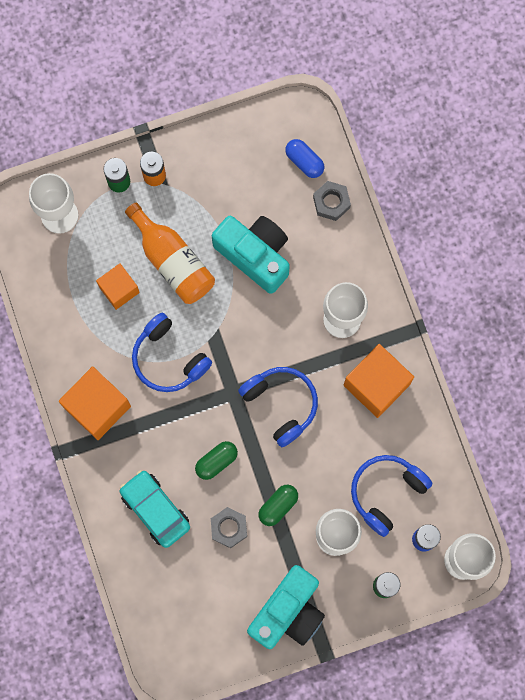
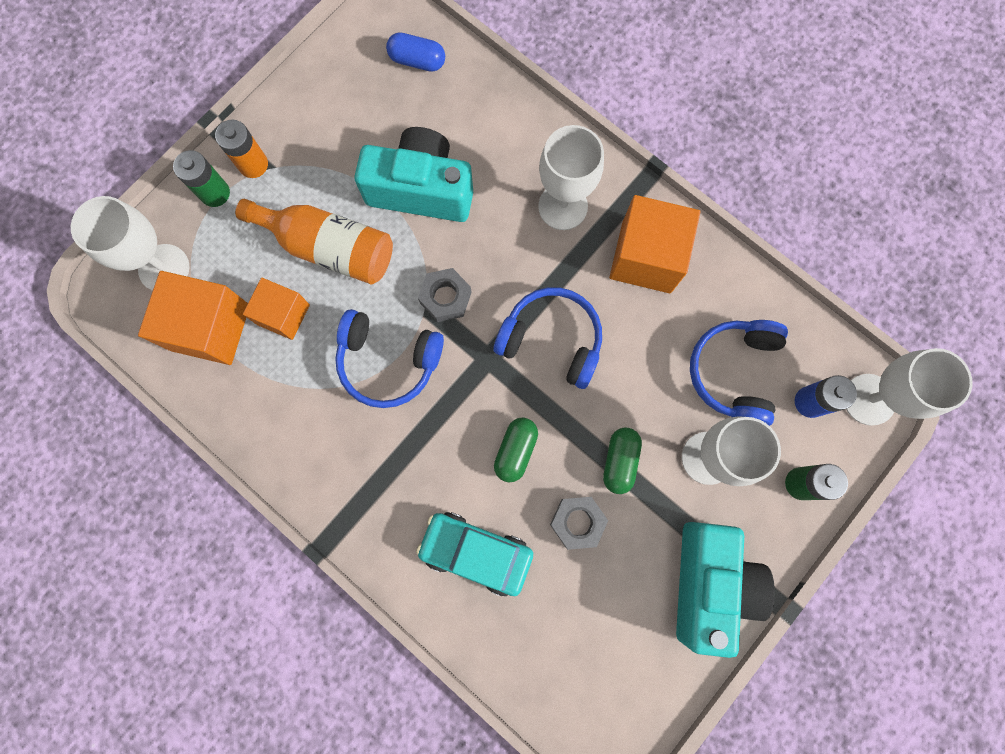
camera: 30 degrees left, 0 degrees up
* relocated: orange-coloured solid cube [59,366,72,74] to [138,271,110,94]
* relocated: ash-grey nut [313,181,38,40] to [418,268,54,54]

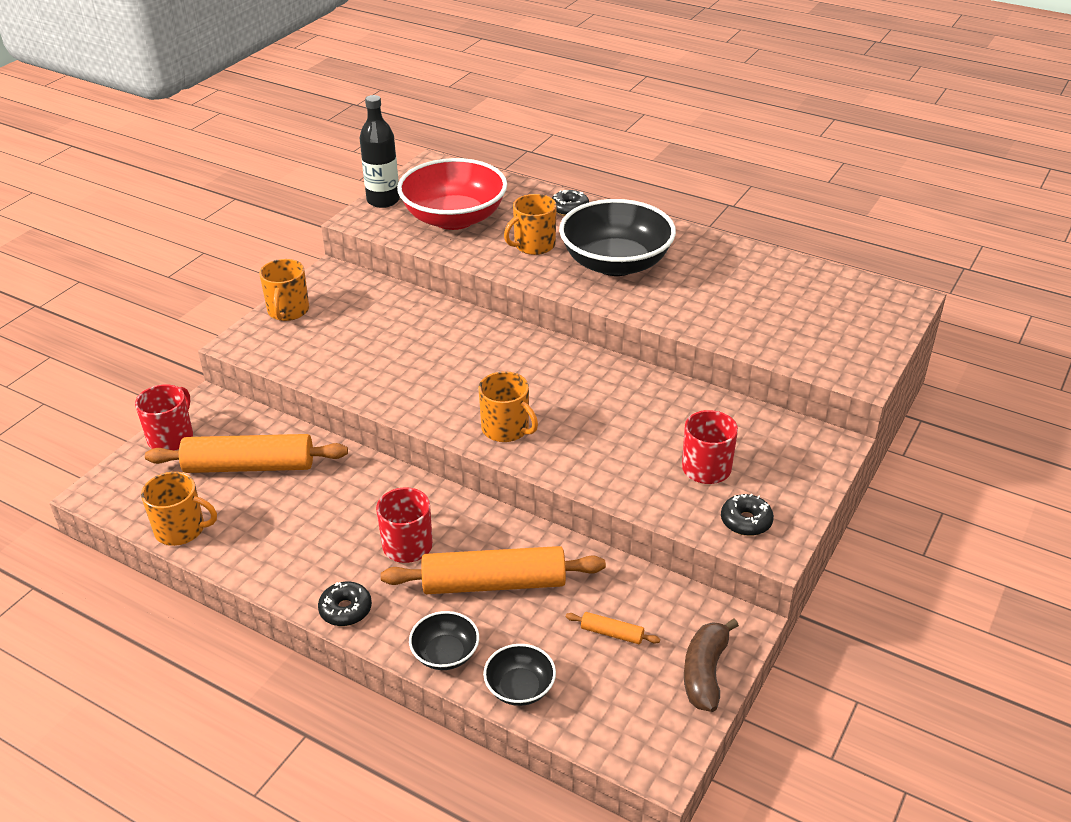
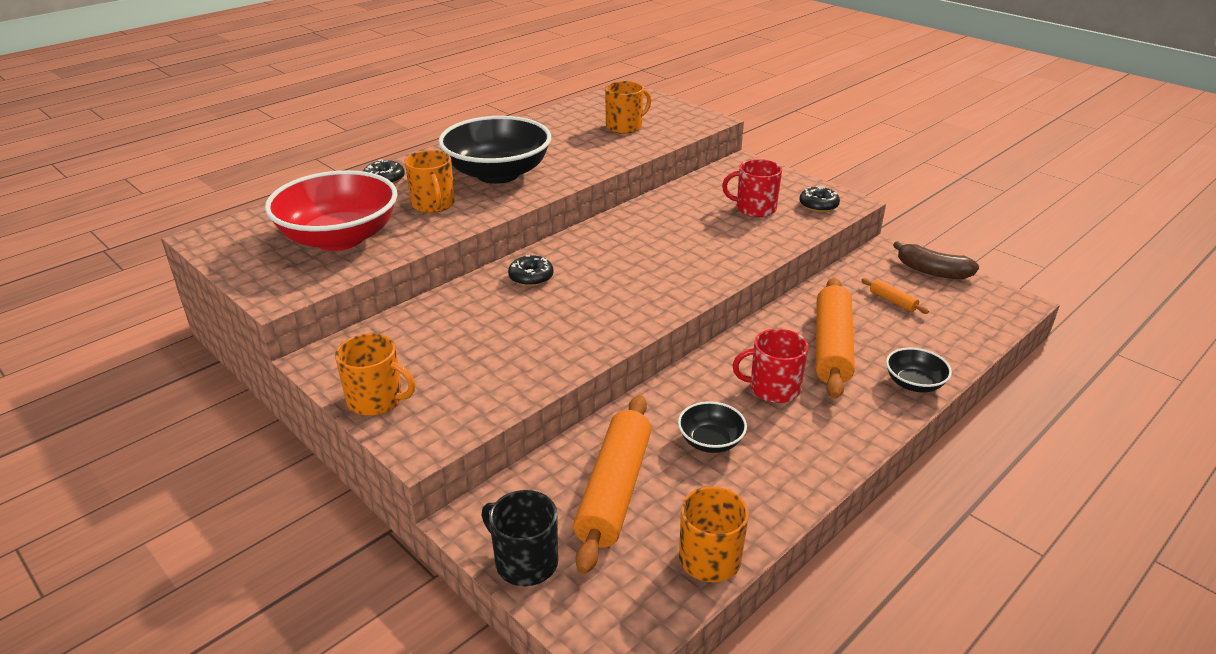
camera: 75 degrees left, 5 degrees down
* colour: red mug [135,384,58,66] to jet-black mug [482,490,76,96]
* relocated: jet-black doughnut [318,581,54,45] to [508,255,46,31]
* missing: jet-black flask [360,95,40,113]
* relocated: orange-coloured mug [478,371,60,71] to [605,81,46,53]
* relocated: jet-black deep dish [483,644,73,62] to [678,401,69,52]
* spun: orange-coloured rolling pin [566,612,94,32] = [861,278,68,36] 75 degrees counterclockwise

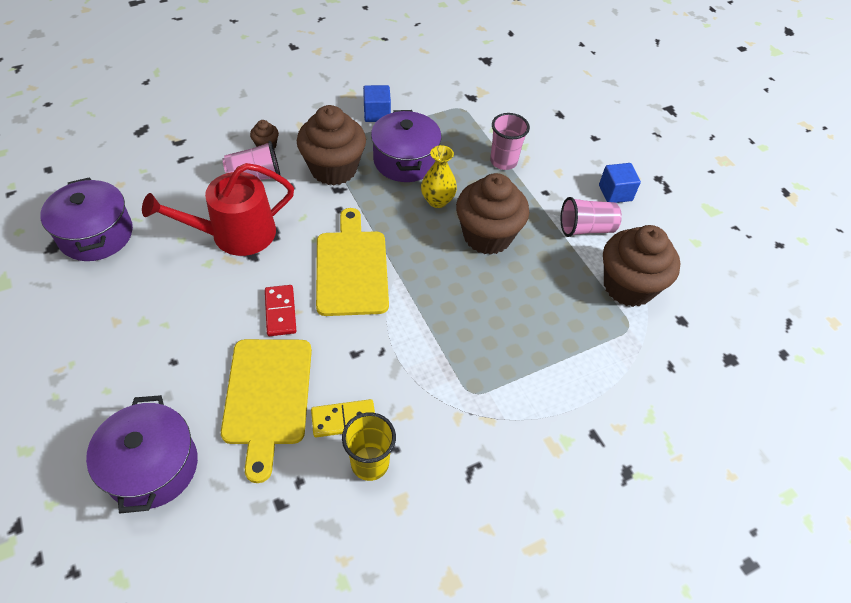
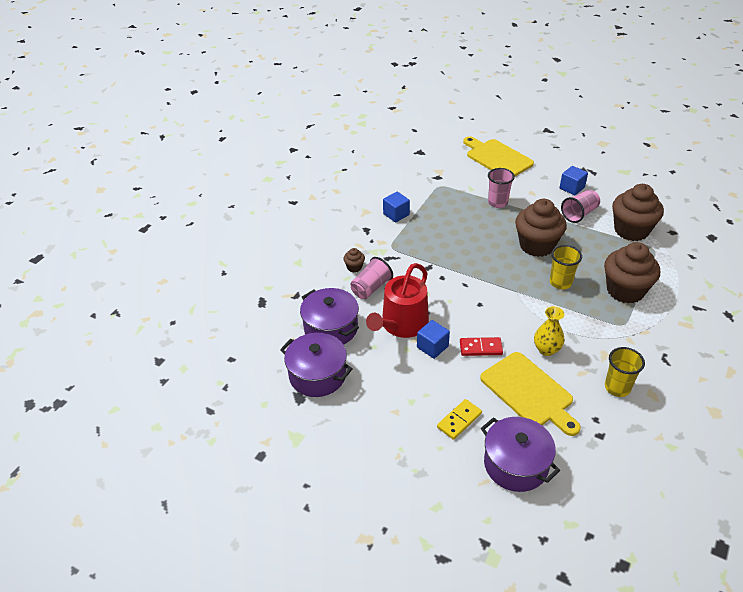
camera: 30 degrees left, 10 degrees down
* spun: red domino tile [265,285,31,51] = [460,337,43,19] 45 degrees counterclockwise
* relocated: russet cupcake [297,105,69,80] to [604,242,56,62]
* relocated: golden domino tile [311,399,64,39] to [437,399,45,41]
* relocated: golden chopping board [316,208,73,108] to [463,136,71,40]
* relocated: purple cooking pot [371,110,70,72] to [300,288,59,57]
* relocated: golden tall vase [421,145,36,63] to [534,306,31,50]
* appeared: blue solid cube [417,320,33,39]
* appeared: golden beaker [550,245,32,44]

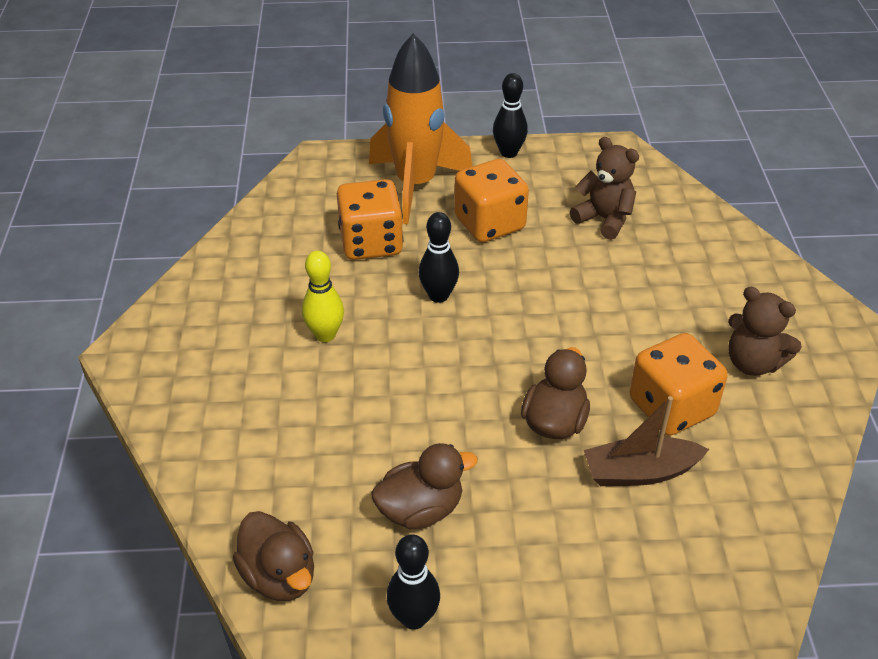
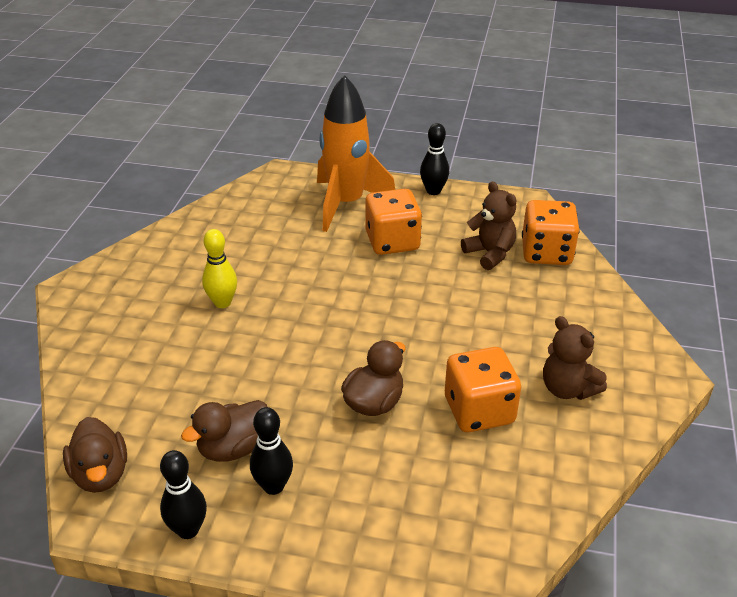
camera: 15 degrees right, 5 degrees down
* relocated: orange-coloured dice [337,179,66,81] to [522,200,58,65]
* spun: russet toy duck [371,443,107,86] = [181,400,86,62] 150 degrees clockwise
* relocated: jet-black bowling pin [419,212,40,91] to [250,407,43,88]
* missing: russet boat [584,396,125,90]

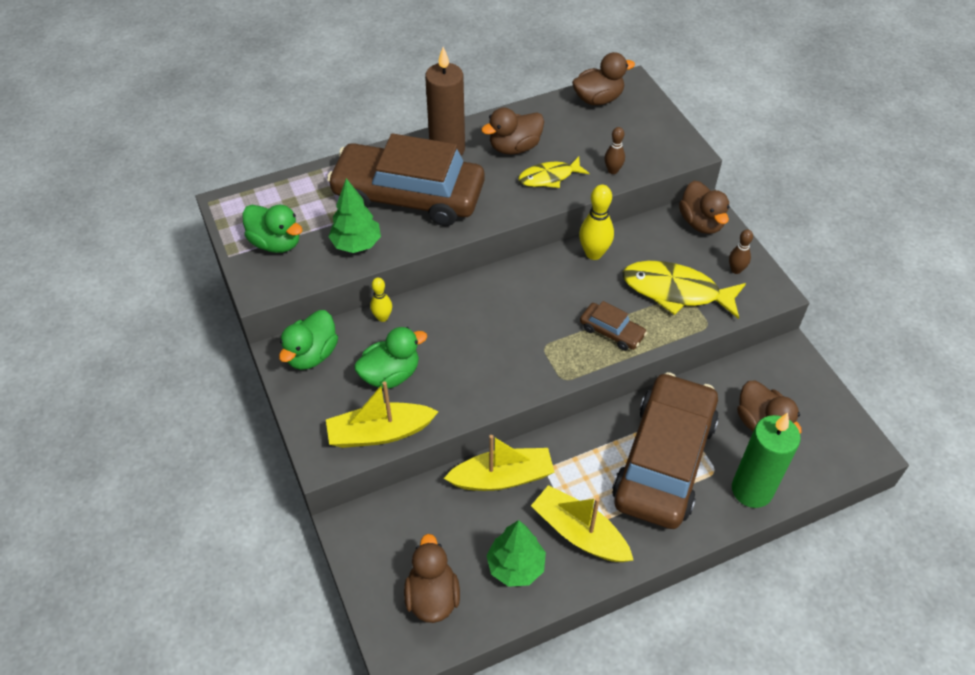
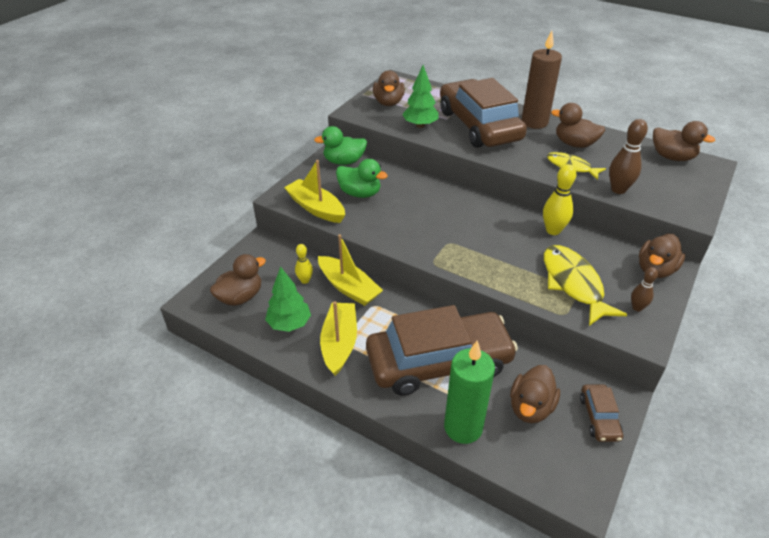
camera: 55 degrees right, 10 degrees down
* colour: green toy duck [242,205,60,48] to russet toy duck [373,70,32,36]
* relocated: golden bowling pin [370,278,22,44] to [295,244,18,40]
* relocated: russet automobile [580,301,67,50] to [580,384,43,58]
* size: russet bowling pin [604,127,21,47] = [609,119,39,75] x1.64

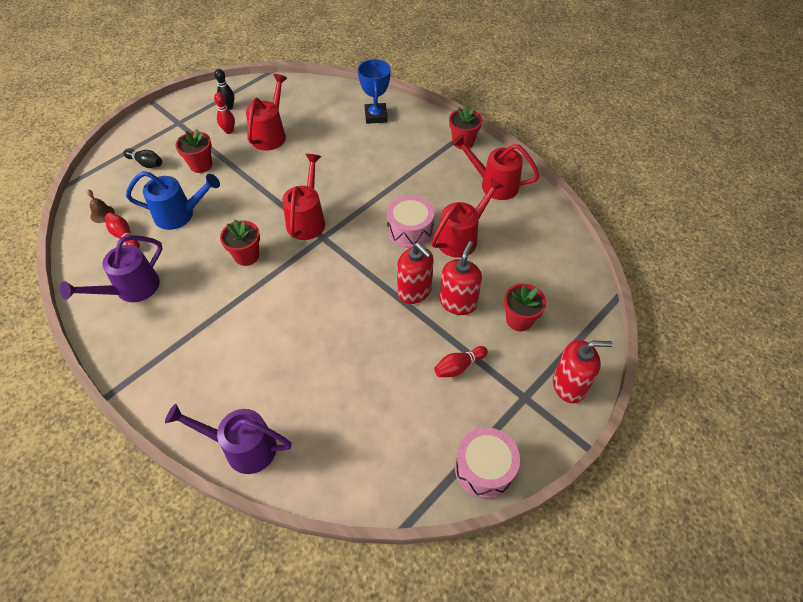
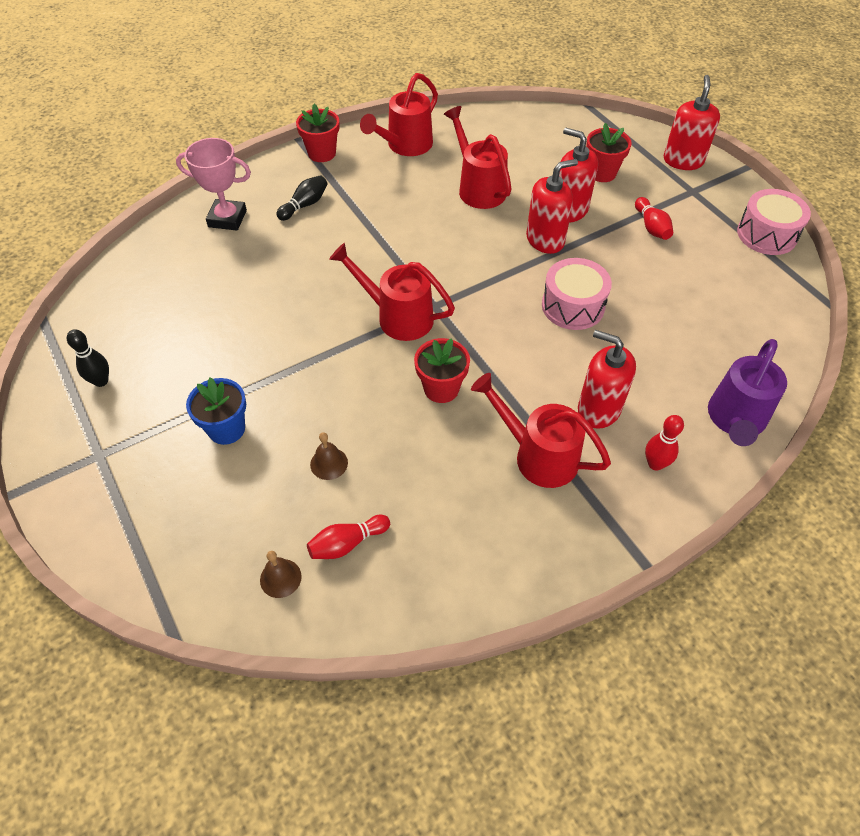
camera: 75 degrees left, 0 degrees up
* missing: purple watering pot [60,235,102,67]
* relocated: jet-black bowling pin [123,148,39,20] to [276,175,52,46]
* exchanged: blue watering pot [126,171,94,59] to russet bell [310,432,38,48]
* colour: red plant pot [176,129,36,44] to blue plant pot [186,378,60,67]
* relocated: red bowling pin [214,92,21,42] to [645,415,39,55]
* relocated: red watering pot [246,74,41,77] to [471,373,140,115]
* colour: blue trophy [358,59,33,65] to rosy trophy [176,138,75,92]
* relocated: rosy toy drum [387,195,47,53] to [542,258,70,72]
* appeared: red soap pump [578,330,58,99]

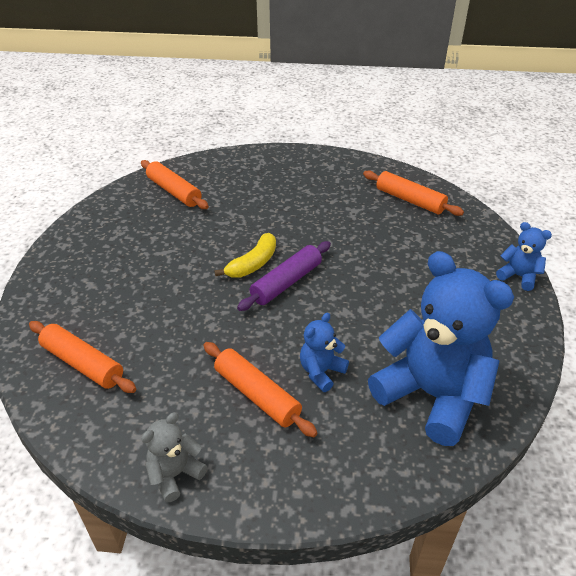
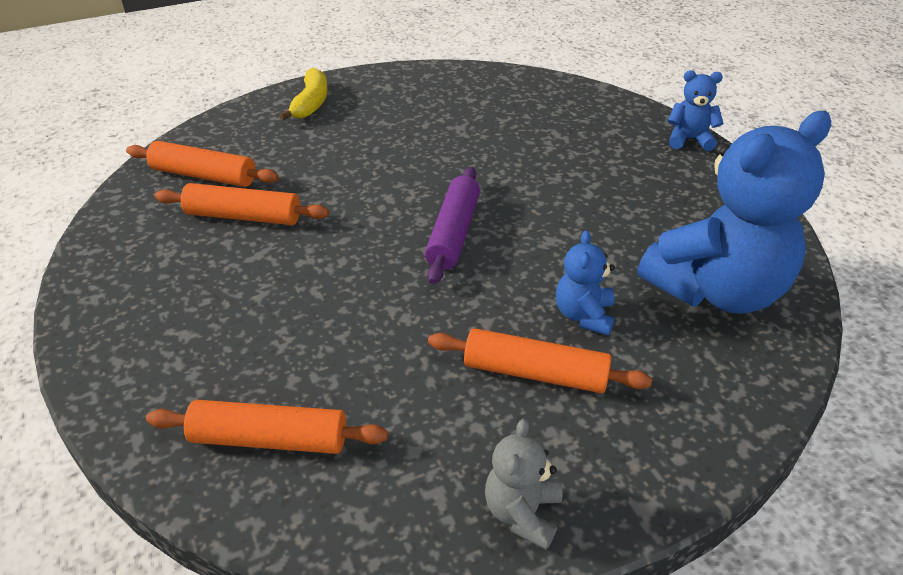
camera: 30 degrees left, 0 degrees up
* relocated: golden banana [215,233,61,45] to [279,68,49,52]
* relocated: orange-coloured rolling pin [363,170,101,46] to [155,183,174,42]
* spun: blue stuffed bear [368,251,146,195] = [637,111,194,203] 135 degrees clockwise

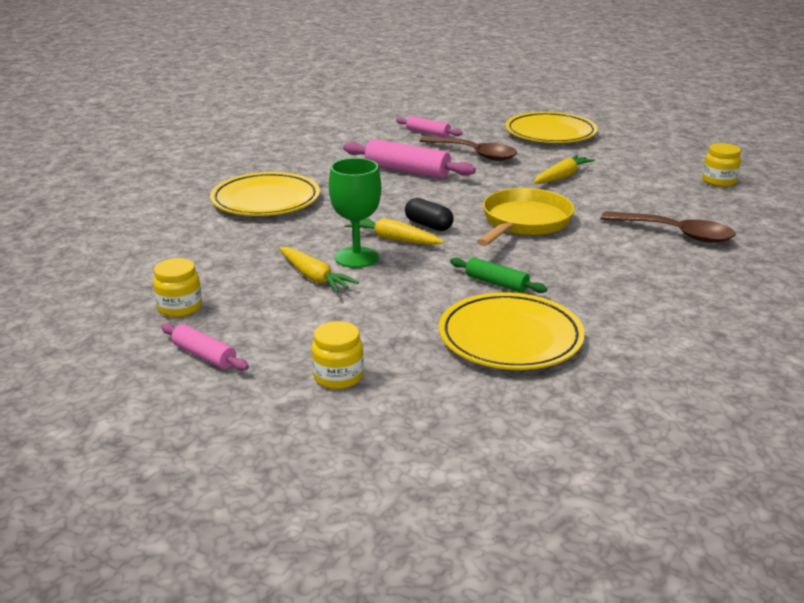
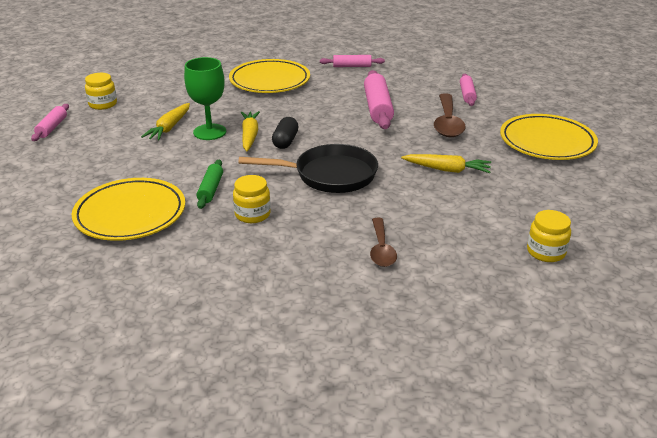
camera: 60 degrees right, 5 degrees up
* relocated: golden jar [311,321,53,68] to [233,175,38,48]
* colour: golden pan [477,188,98,58] to jet-black pan [238,144,140,49]
* size: russet teaspoon [600,211,136,32] = [370,218,27,49] x0.65
* appeared: rosy rolling pin [320,55,65,12]

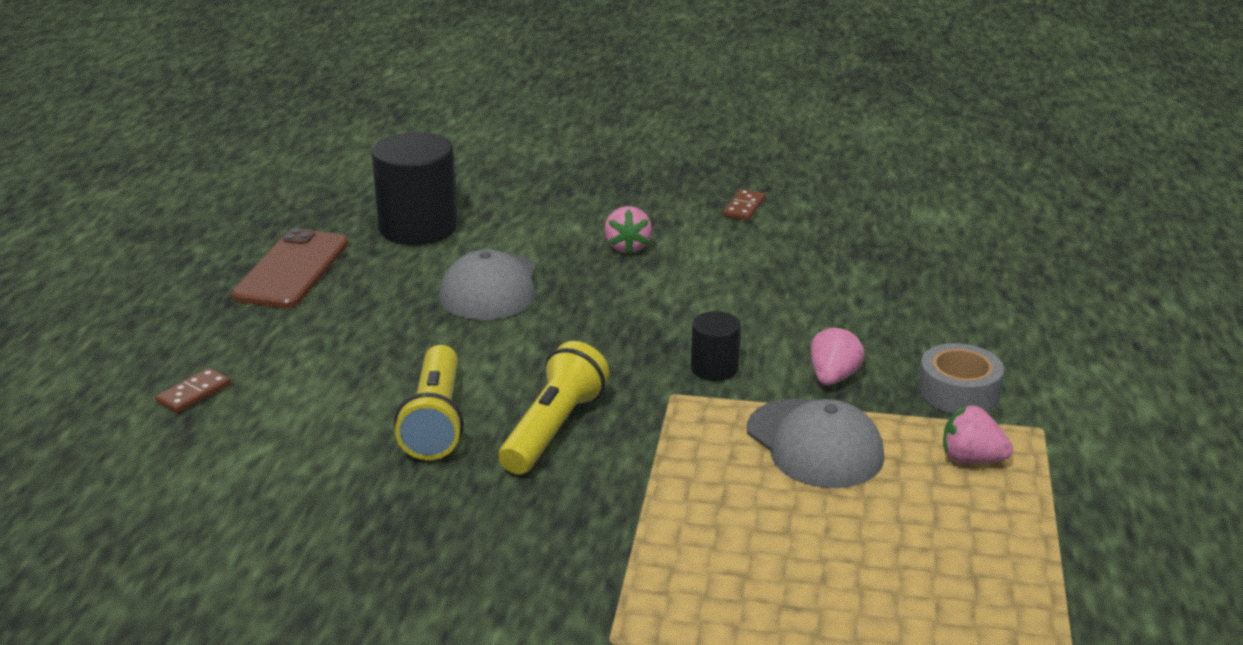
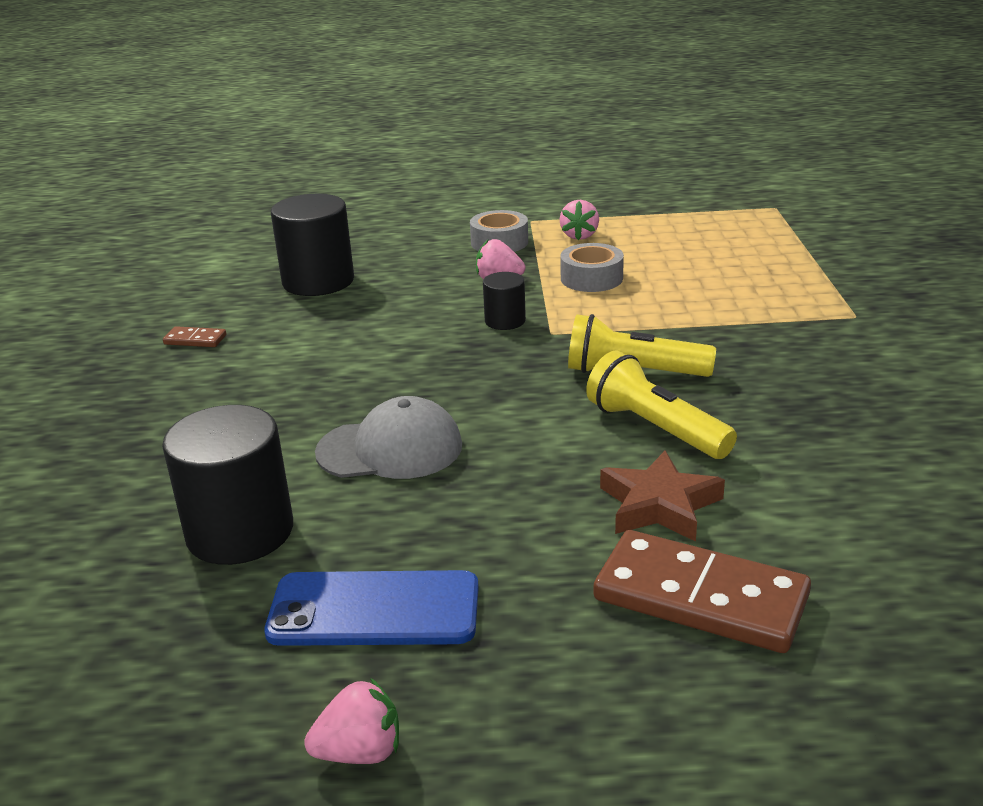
camera: 100 degrees left, 0 degrees up
* size: russet domino tile [156,368,75,45] = [594,530,217,123] x2.30
* colour: russet phone [232,228,117,80] to blue phone [264,570,215,76]
* spun: golden pocket torch [394,345,70,115] = [586,351,151,108] 120 degrees counterclockwise
* relocated: rosy strawberry [605,206,47,48] to [304,678,95,86]
* exchanged: ash-grey baseball cap [747,399,137,89] to ash-grey sticky tape [560,243,64,49]
* appeared: jet-black solid cylinder [271,194,83,102]
* appeared: russet star shape [600,450,125,92]

